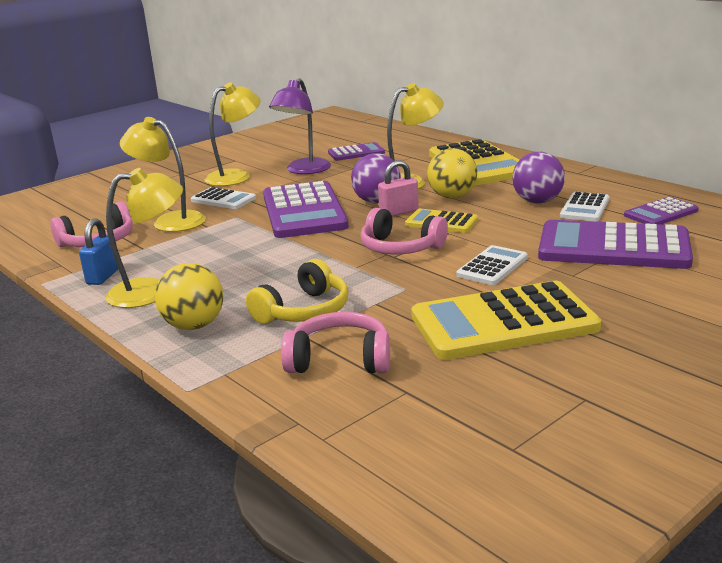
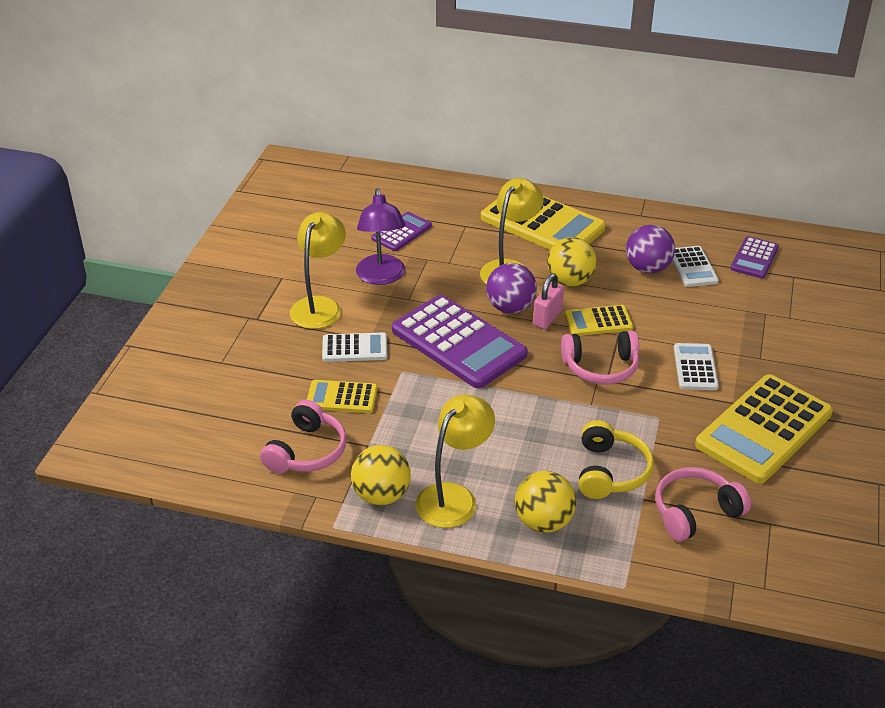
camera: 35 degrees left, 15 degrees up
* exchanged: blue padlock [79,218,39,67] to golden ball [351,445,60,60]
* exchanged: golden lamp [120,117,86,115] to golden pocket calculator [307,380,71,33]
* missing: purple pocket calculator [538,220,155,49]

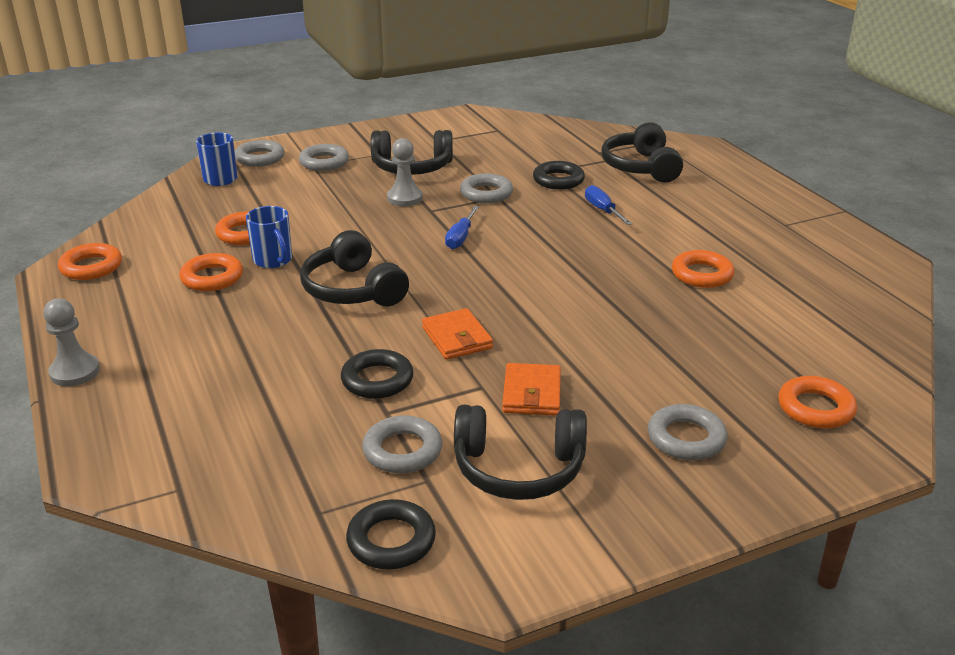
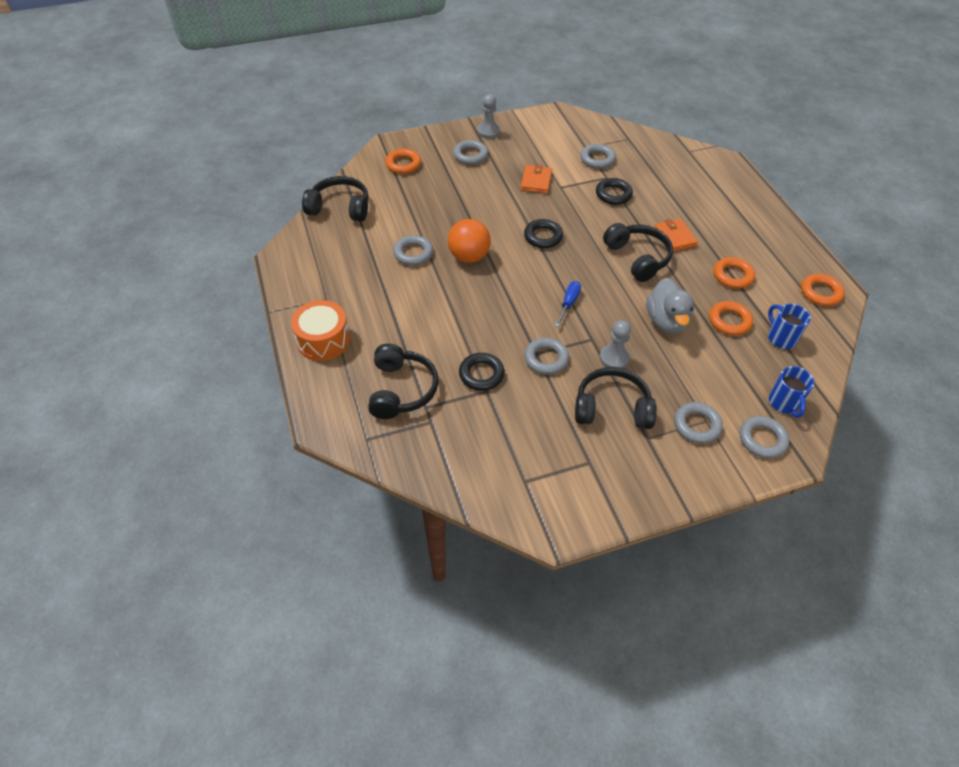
camera: 175 degrees left, 20 degrees up
* relocated: ash-grey game pawn [43,299,57,87] to [477,94,23,45]
* relocated: blue mug [246,206,46,62] to [768,304,43,45]
* relocated: jet-black hoop [346,499,90,70] to [524,219,39,29]
* relocated: orange-coloured card wallet [422,308,71,52] to [655,219,43,33]
* relocated: jet-black headset [454,405,133,95] to [302,176,67,45]
* missing: blue screwdriver [585,185,47,40]
* colour: orange-coloured hoop [672,250,63,38] to ash-grey hoop [393,235,40,31]
* appeared: orange-coloured toy drum [291,300,59,61]
* appeared: orange-coloured ball [448,219,43,44]
* appeared: ash-grey toy duck [646,278,48,56]

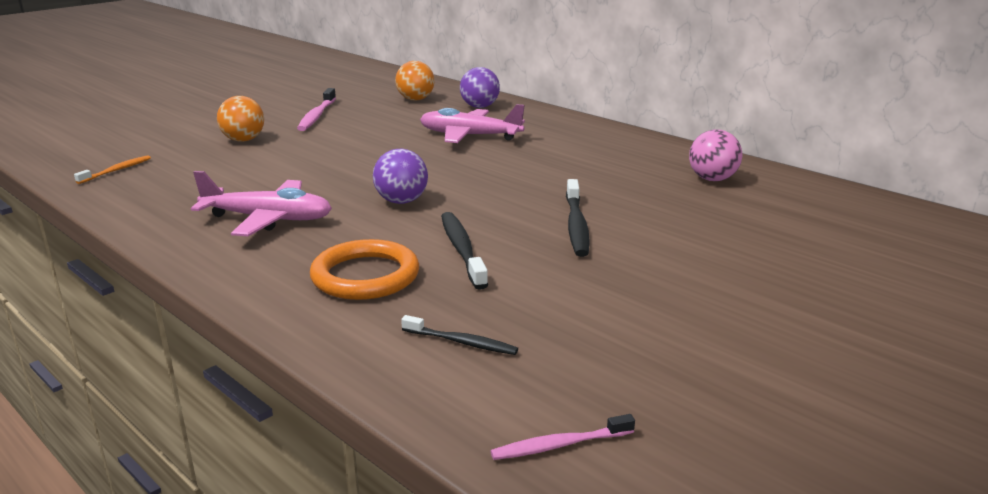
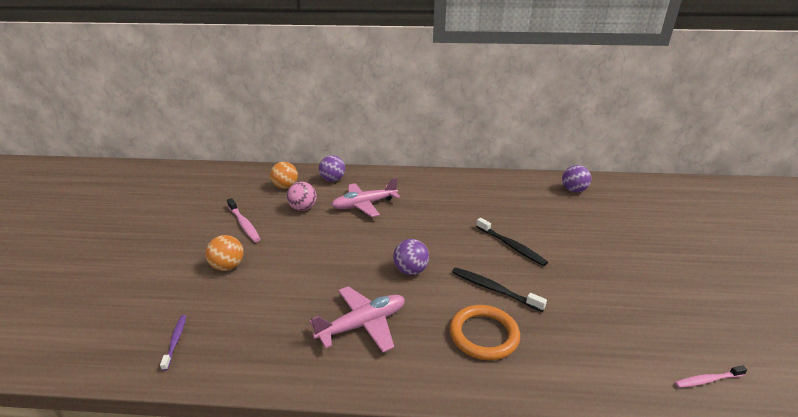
camera: 40 degrees left, 5 degrees up
* colour: orange-coloured toothbrush [74,155,77,29] to purple toothbrush [160,315,26,56]
* missing: jet-black toothbrush [401,315,117,40]
* spun: rosy toothbrush [490,414,145,46] = [674,366,73,22] 45 degrees clockwise
* relocated: rosy ball [689,130,53,51] to [287,182,30,29]
* appeared: purple ball [562,165,29,28]

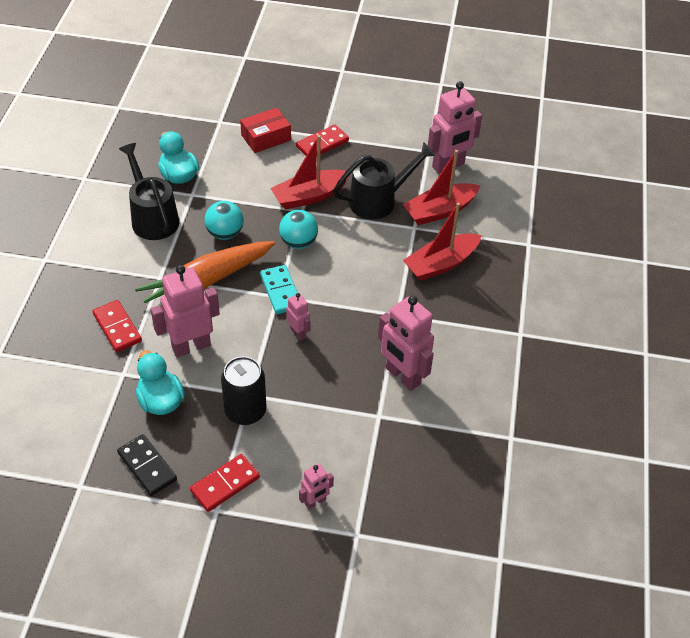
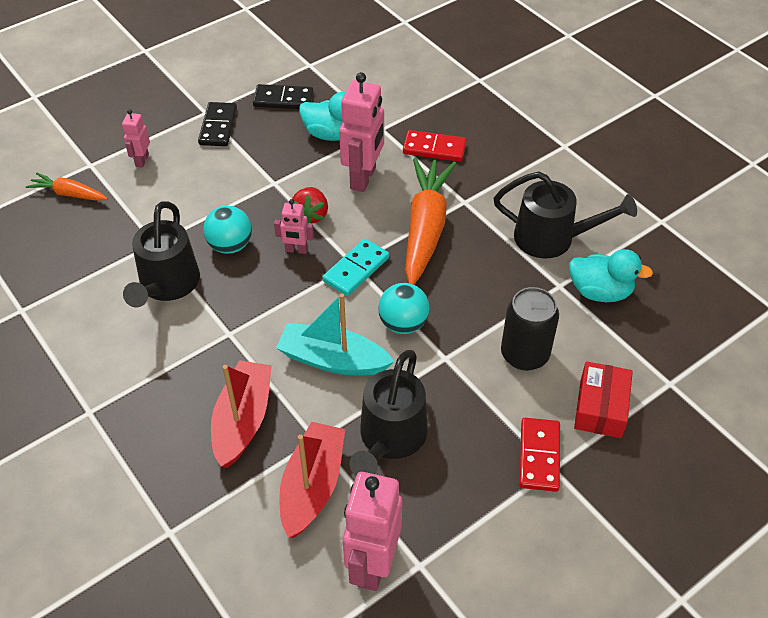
camera: 135 degrees right, 0 degrees up
* colour: red domino tile [190,454,70,58] to jet-black domino tile [198,102,39,44]
* relocated: teal ball [205,201,39,39] to [203,206,49,48]
* relocated: jet-black soda can [221,356,46,69] to [501,287,58,84]
* spun: teal domino tile [260,265,37,49] = [323,239,66,57] 75 degrees counterclockwise
* missing: red boat [270,135,80,74]
* exchanged: rosy robot figure [378,296,56,95] to jet-black watering pot [123,201,77,107]
* appeared: orange-coloured carrot [26,172,82,29]
* appeared: teal boat [276,293,118,82]
* appeared: red strawberry [292,187,36,36]

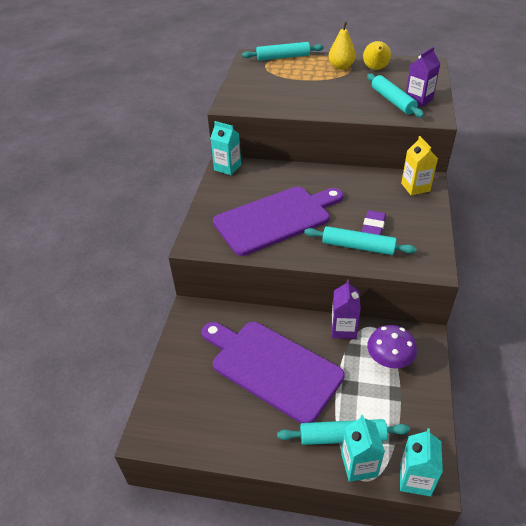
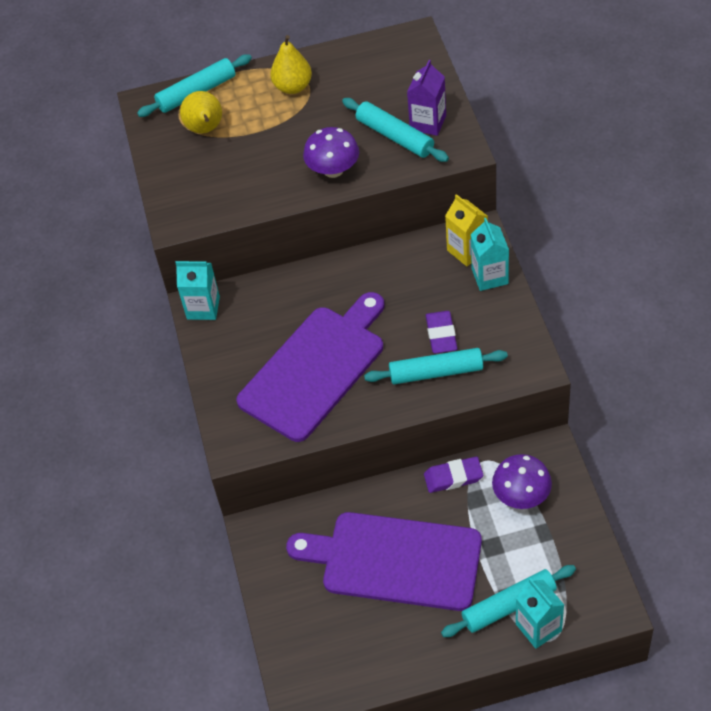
camera: 20 degrees left, 10 degrees up
* exchanged: purple juice carton [331,280,30,59] to purple pencil eraser [424,457,59,36]
* relocated: golden pear fruit [363,41,28,29] to [180,91,42,42]
* relocated: teal juice carton [400,428,43,68] to [470,218,39,73]
* appeared: purple toadstool [303,127,56,51]

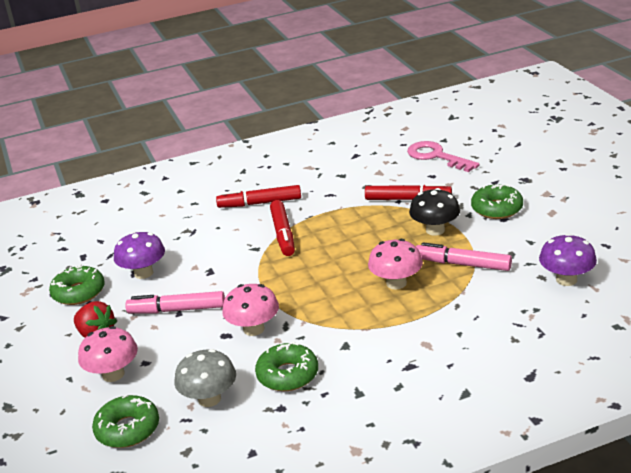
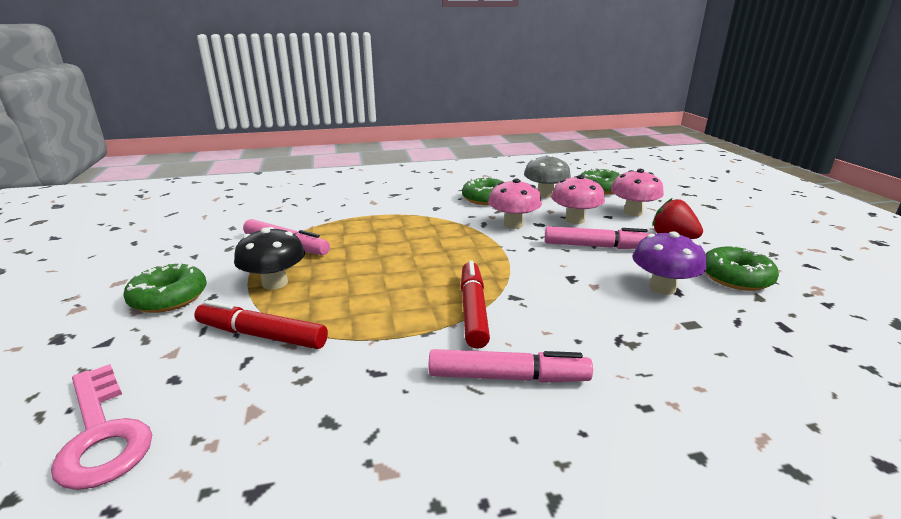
camera: 175 degrees left, 5 degrees down
* colour: red marker [216,185,85,23] to rosy marker [428,349,165,34]
* relocated: rosy toadstool [368,239,55,50] to [551,175,54,49]
* missing: purple toadstool [539,233,58,53]

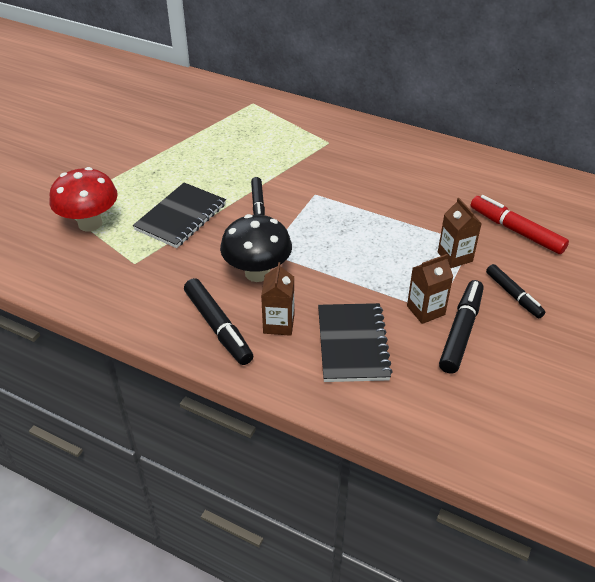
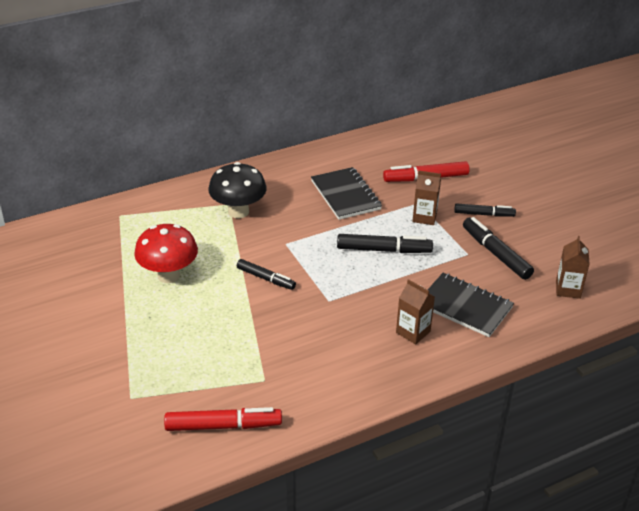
camera: 55 degrees left, 5 degrees down
* relocated: red toadstool [49,167,69,65] to [134,224,64,59]
* relocated: jet-black exercise book [133,183,93,65] to [311,167,71,53]
* relocated: jet-black marker [184,278,69,87] to [337,234,96,19]
* relocated: jet-black toadstool [220,214,72,68] to [208,162,59,56]
* relocated: russet juice carton [407,254,46,70] to [556,236,34,63]
* appeared: red marker [164,407,118,24]

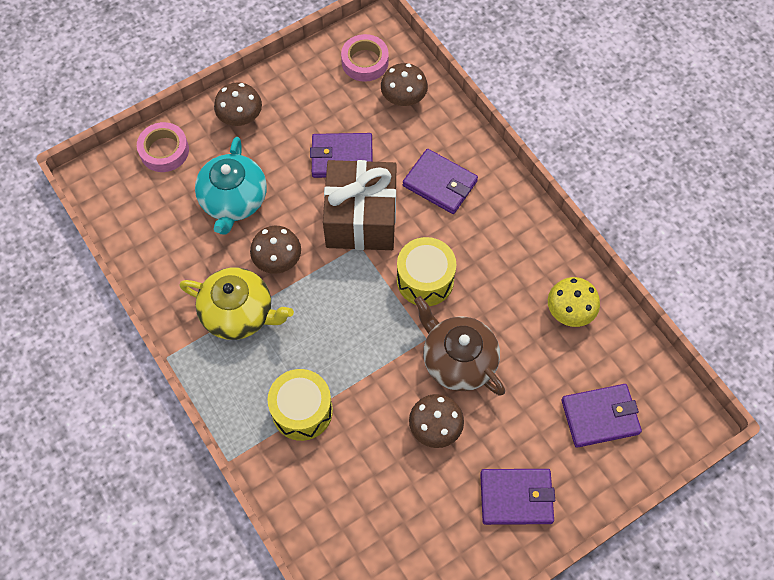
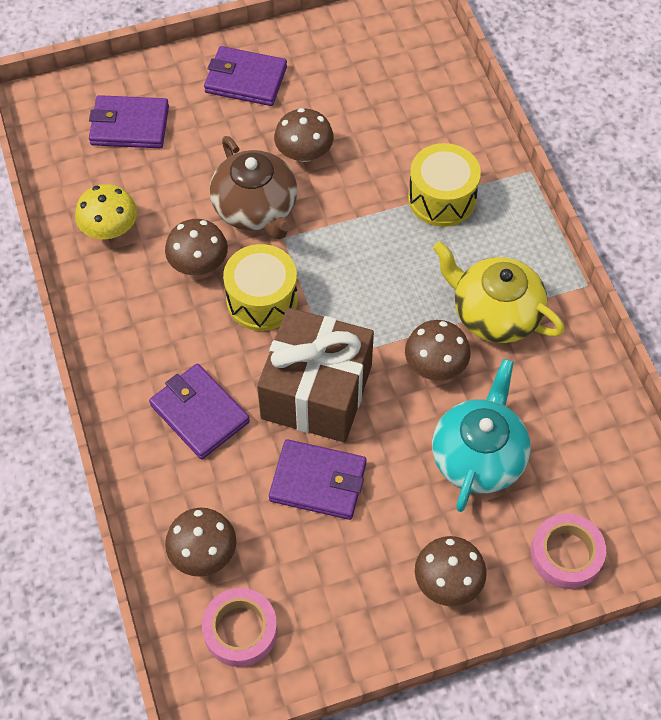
camera: 165 degrees left, 5 degrees down
* appeared: russet toadstool [165,219,63,56]

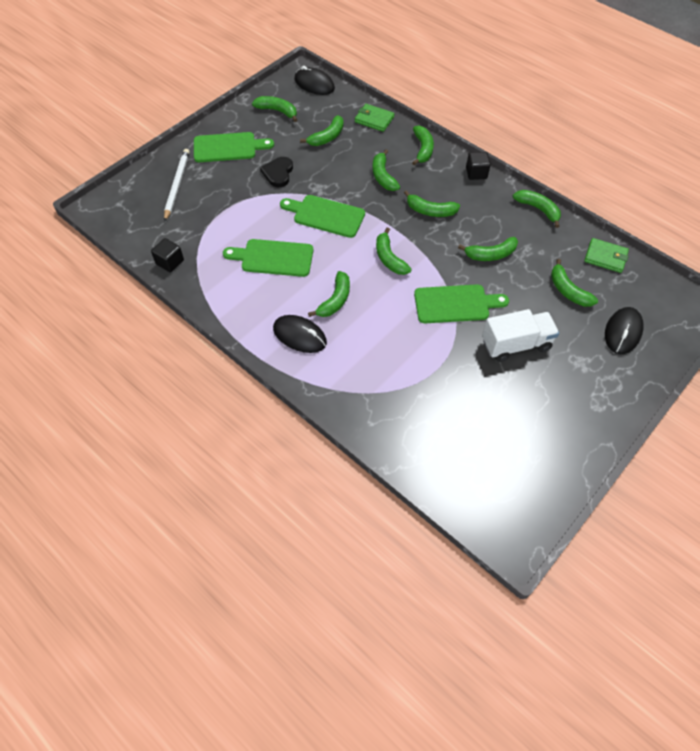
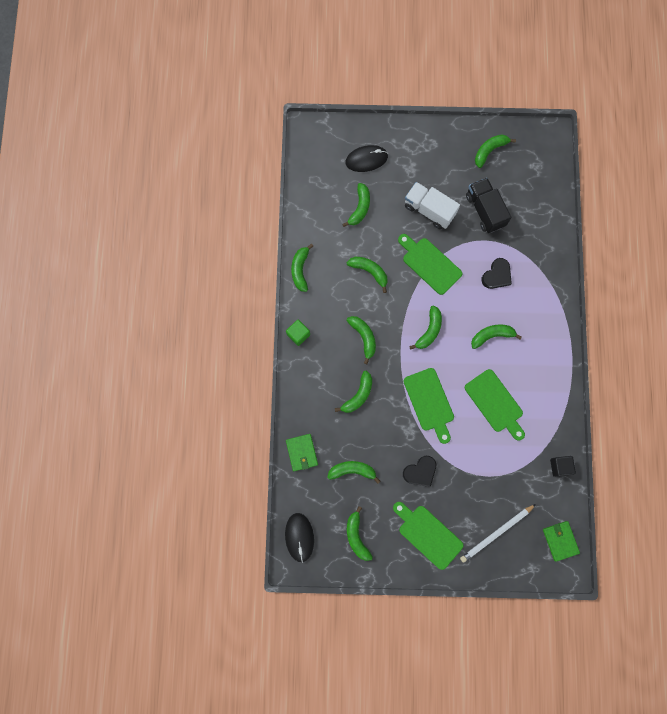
camera: 130 degrees left, 20 degrees up
* missing: jet-black PC mouse [273,315,54,38]
* relocated: green banana [412,125,22,40] to [475,134,41,34]
* colour: jet-black solid cube [466,152,25,28] to green solid cube [286,320,24,26]
* relocated: green card wallet [584,238,45,35] to [543,521,37,41]
* appeared: jet-black truck [466,178,46,55]
* appeared: jet-black love heart [482,258,30,31]

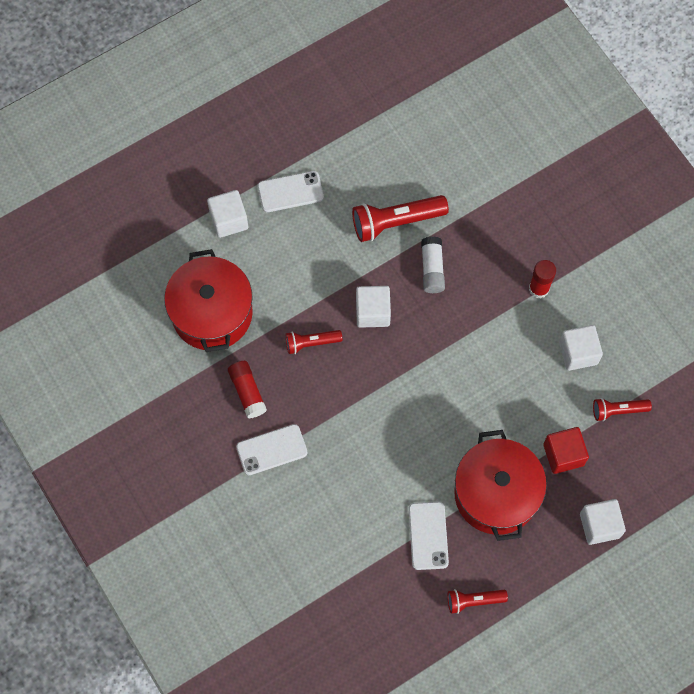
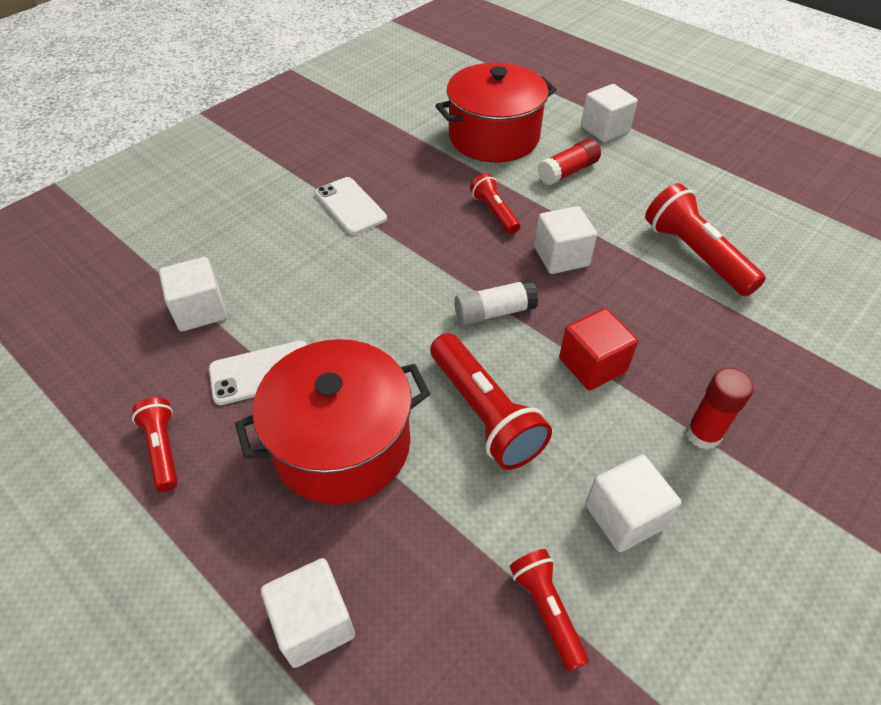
camera: 75 degrees right, 20 degrees down
* relocated: red glue stick [228,361,39,58] to [538,138,63,47]
* missing: white phone [258,171,66,41]
* relocated: white glue stick [421,236,24,57] to [454,279,84,46]
* relocated: red solid cube [543,427,46,47] to [559,308,79,82]
* appeared: white solid cube [159,257,68,74]
* appeared: red pocket torch [430,333,122,137]

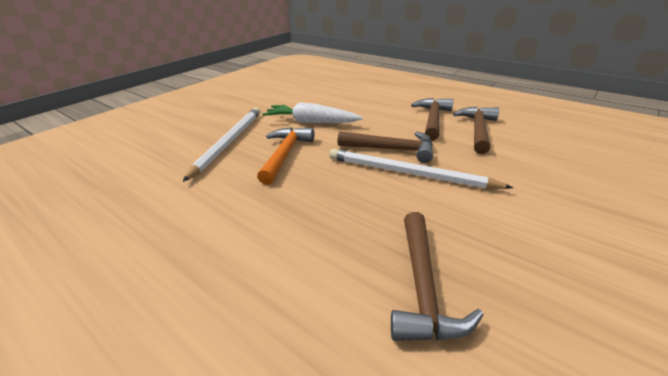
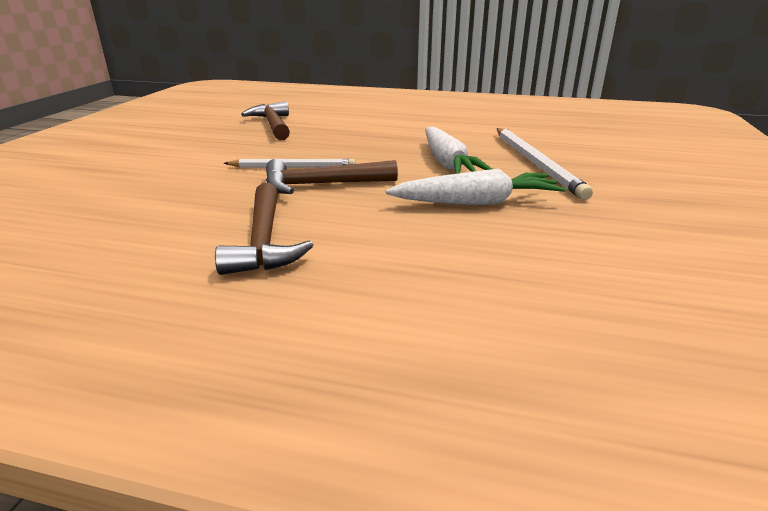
camera: 155 degrees right, 5 degrees down
* exchanged: orange-coloured hammer [257,127,57,58] to white carrot [426,127,66,47]
* size: white wooden pencil [330,149,184,40] = [224,159,132,8] x0.64
* missing: russet hammer [453,107,46,47]

